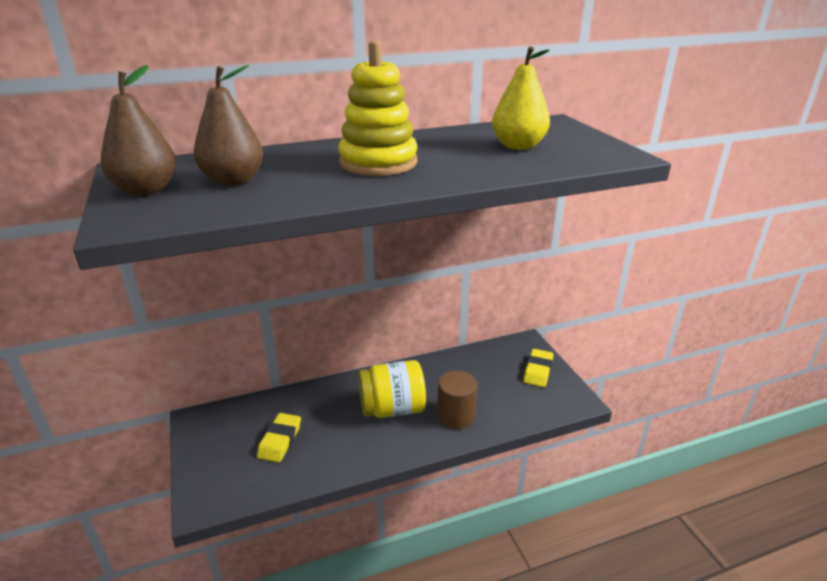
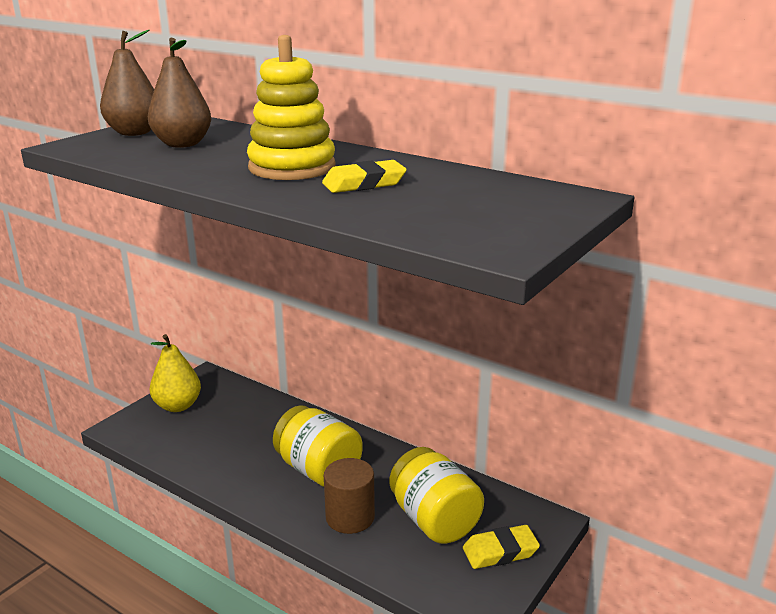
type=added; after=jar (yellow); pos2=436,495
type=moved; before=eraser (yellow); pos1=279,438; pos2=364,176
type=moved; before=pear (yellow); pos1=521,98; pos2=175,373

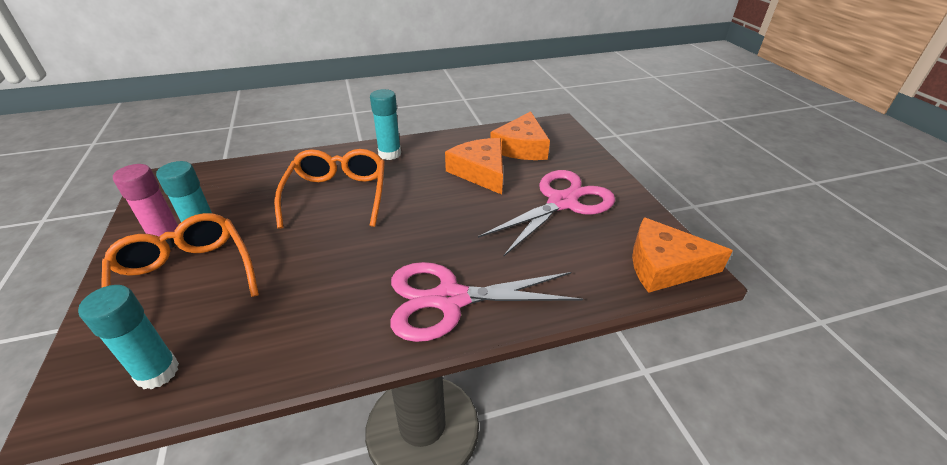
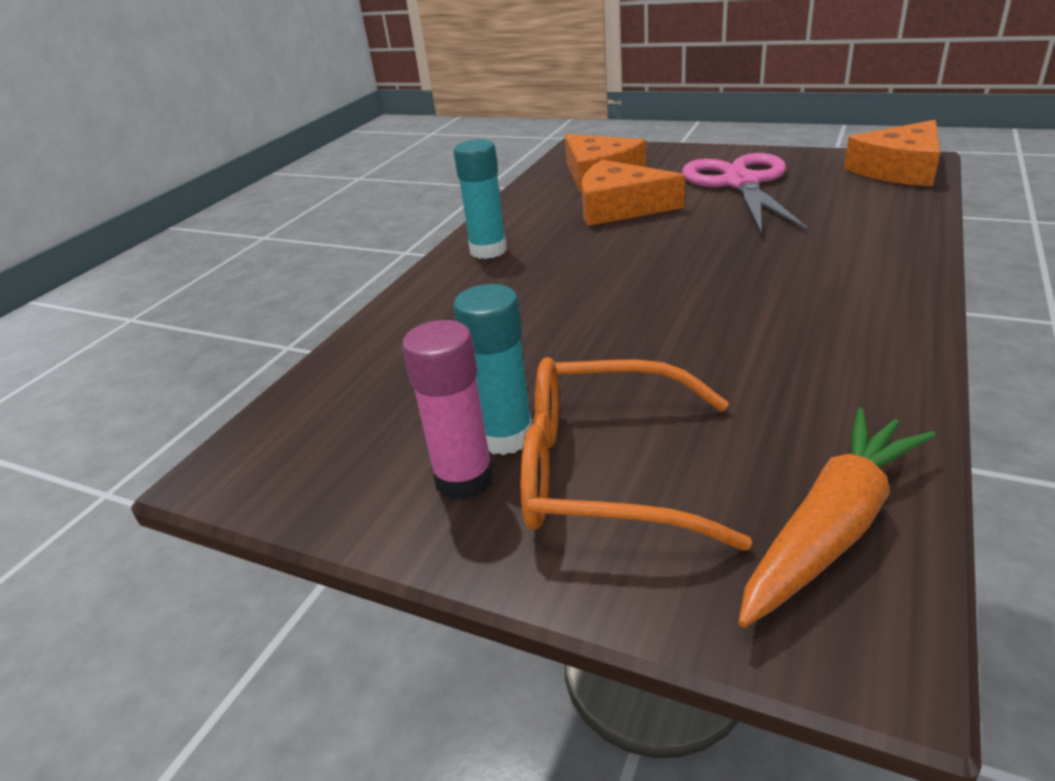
type=removed; before=glasses (orange); pos1=329,189
type=removed; before=scissors (pink); pos1=487,302
type=replaced; before=glue stick (turquoise); after=carrot (orange); pos1=128,337; pos2=837,517

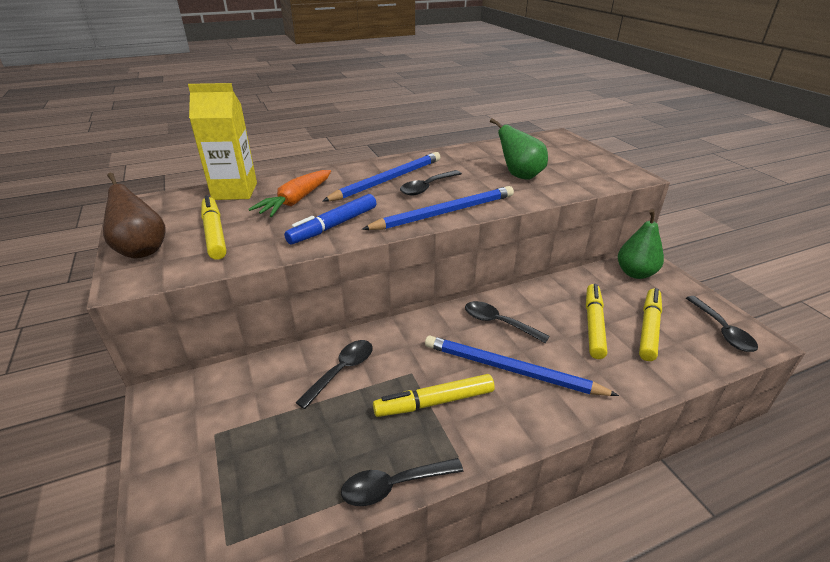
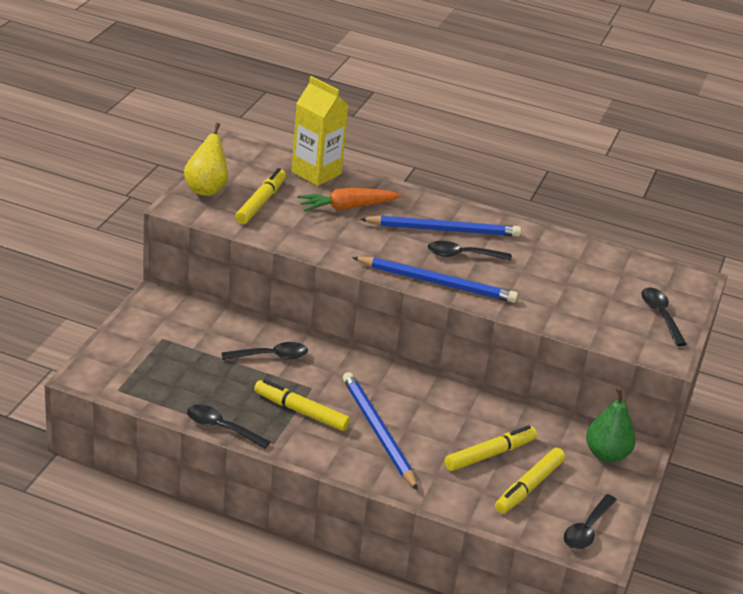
type=removed; before=marker (blue); pos1=330,219
type=removed; before=pear (green); pos1=519,149
type=moved; before=spoon (black); pos1=507,322; pos2=664,317
type=recoloured; before=pear (brown); after=pear (yellow); pos1=134,215; pos2=206,159
type=turned; before=marker (yellow); pos1=650,324; pos2=530,481; turn=150

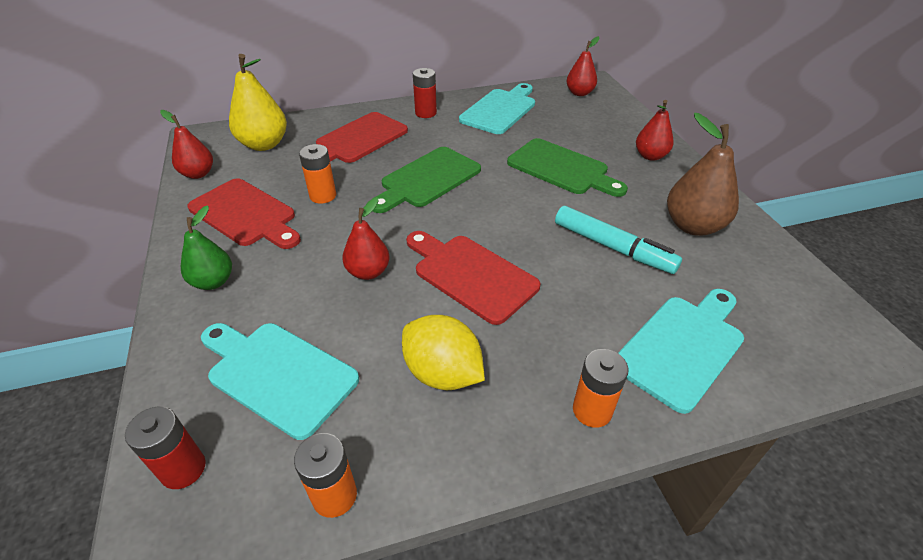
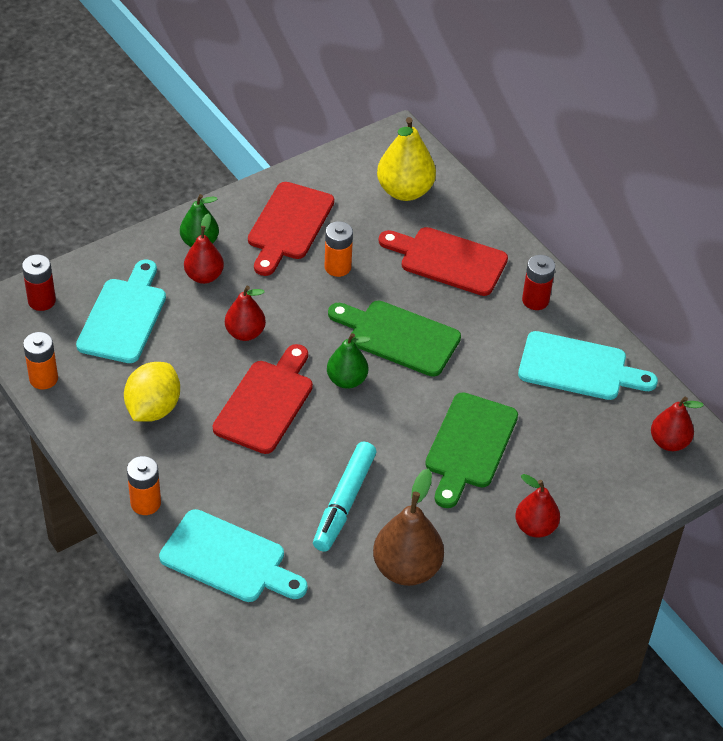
type=added; after=pear (green); pos2=349,361
type=moved; before=pear (red); pos1=186,144; pos2=204,248

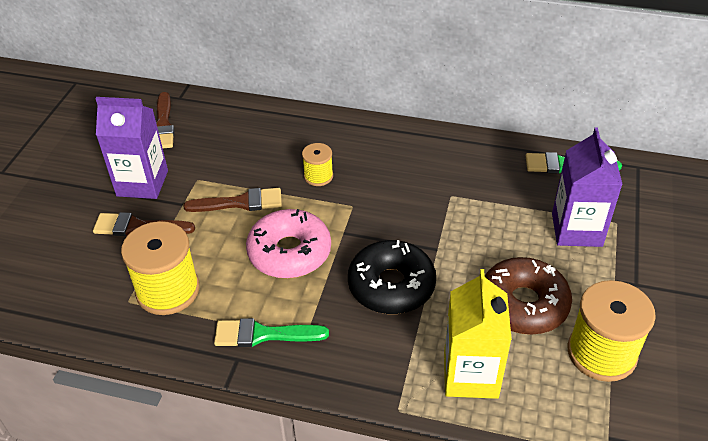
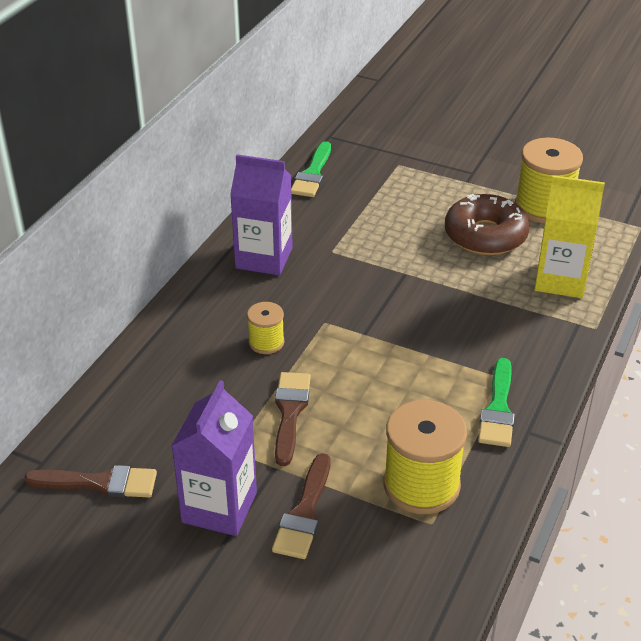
type=removed; before=donut (pink); pos1=288,244
type=removed; before=donut (black); pos1=392,277
type=moved; before=carton (purple); pos1=587,187; pos2=261,215

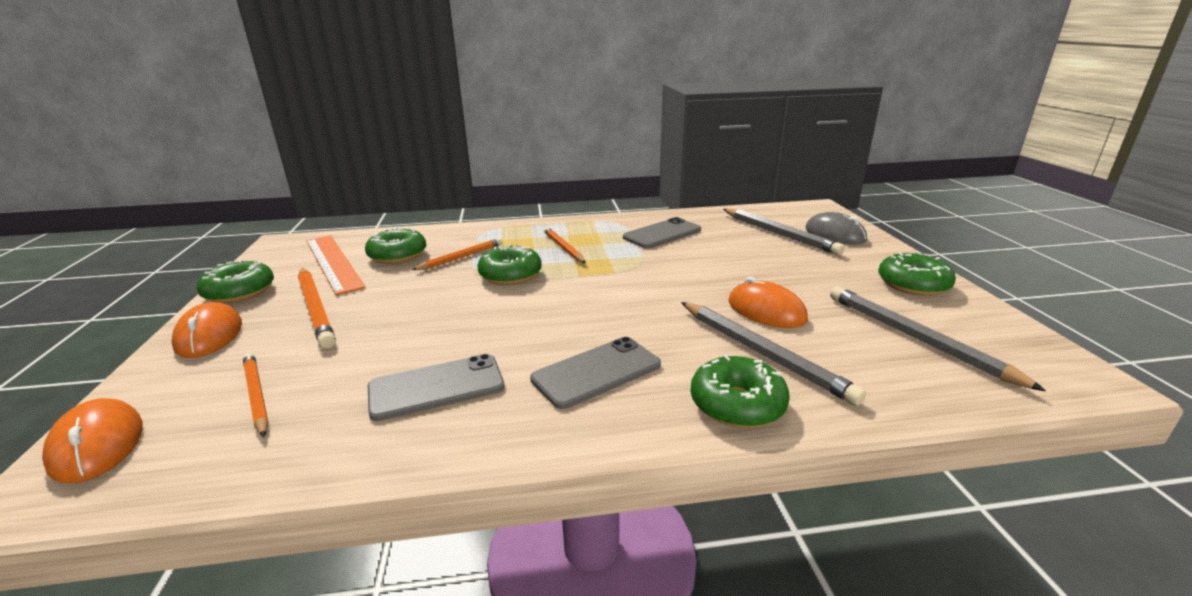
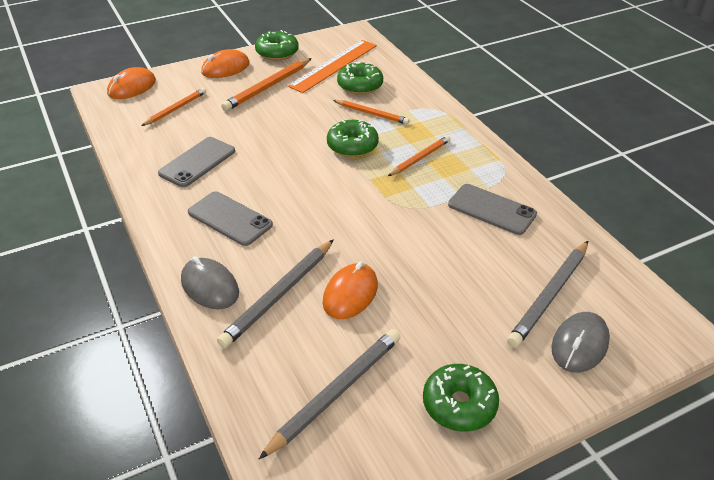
type=replaced; before=donut (green); after=mouse (grey); pos1=740,391; pos2=210,282
type=turned; before=phone (grey); pos1=436,387; pos2=196,162; turn=75

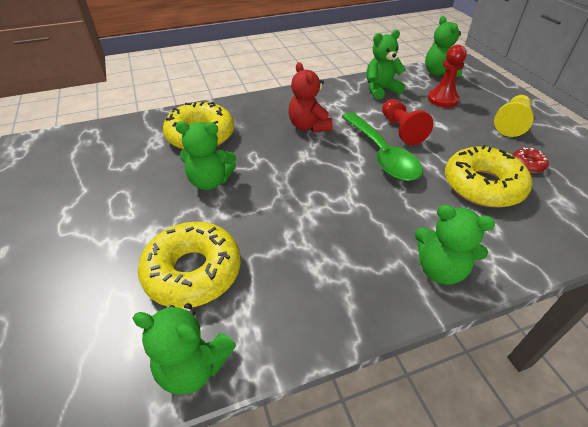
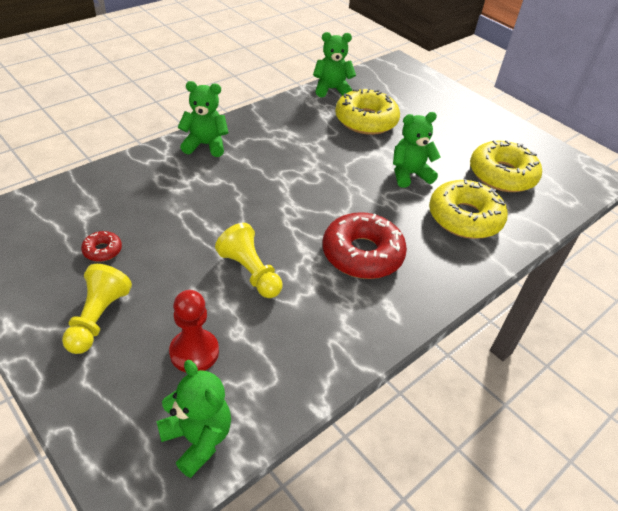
type=removed; before=spoon (green); pos1=382,146
type=removed; before=teddy bear (green); pos1=386,64
type=moved; before=donut (yellow); pos1=488,176; pos2=506,166
type=replaced; before=teddy bear (red); after=donut (red); pos1=310,97; pos2=365,245
type=recoloured; before=pawn (red); after=pawn (yellow); pos1=407,122; pos2=249,260

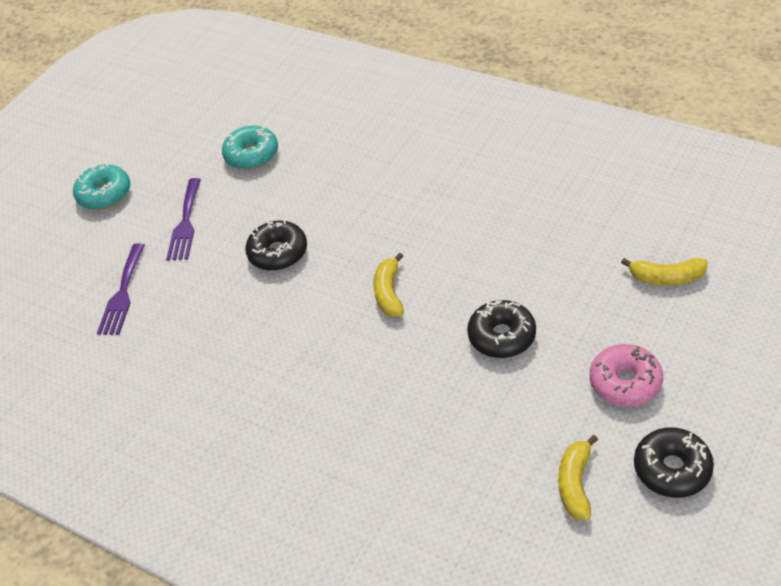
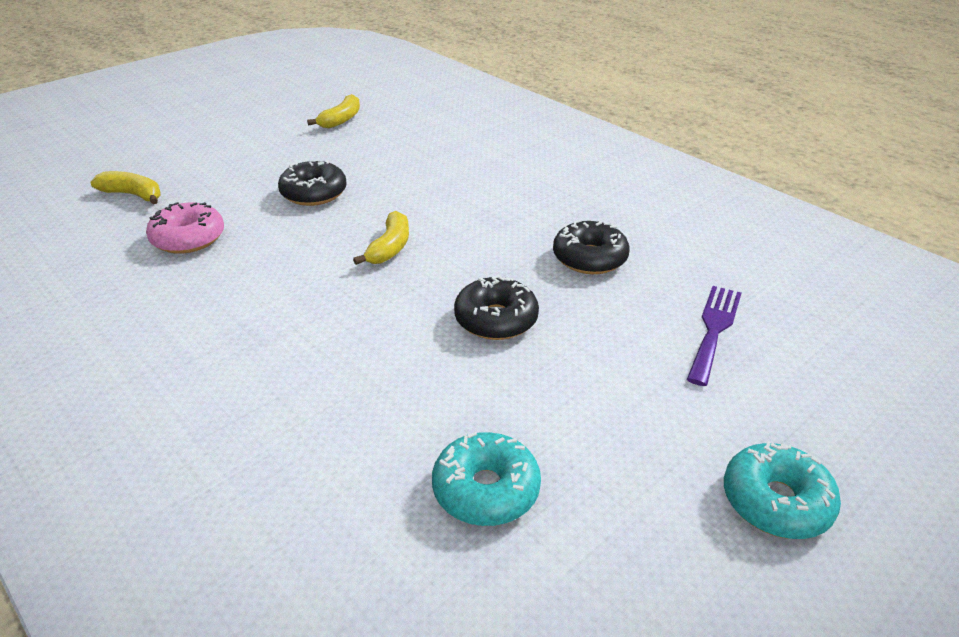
type=removed; before=fork (purple); pos1=183,219
type=moved; before=donut (pink); pos1=626,375; pos2=185,228
type=moved; before=donut (black); pos1=674,462; pos2=591,247

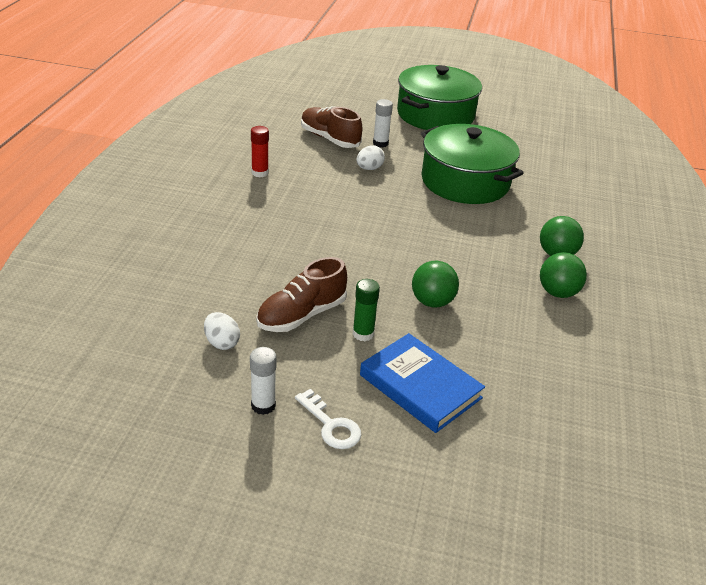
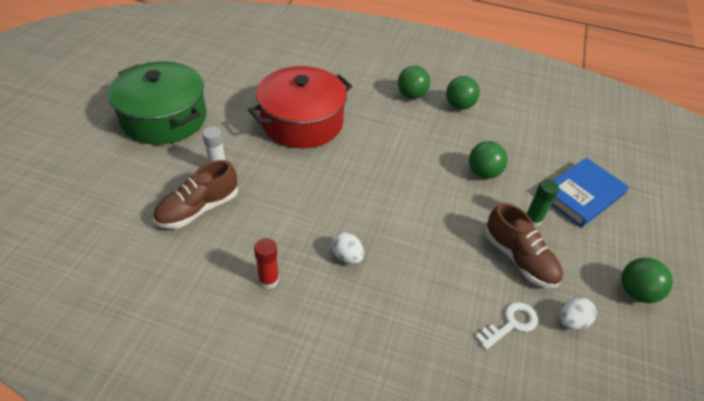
type=moved; before=key (white); pos1=328,419; pos2=506,326
type=moved; before=egg (white); pos1=370,157; pos2=348,248
type=replaced; before=glue stick (white); after=ball (green); pos1=263,381; pos2=647,280
type=recoloured; before=pot (green); after=pot (red); pos1=472,164; pos2=300,107

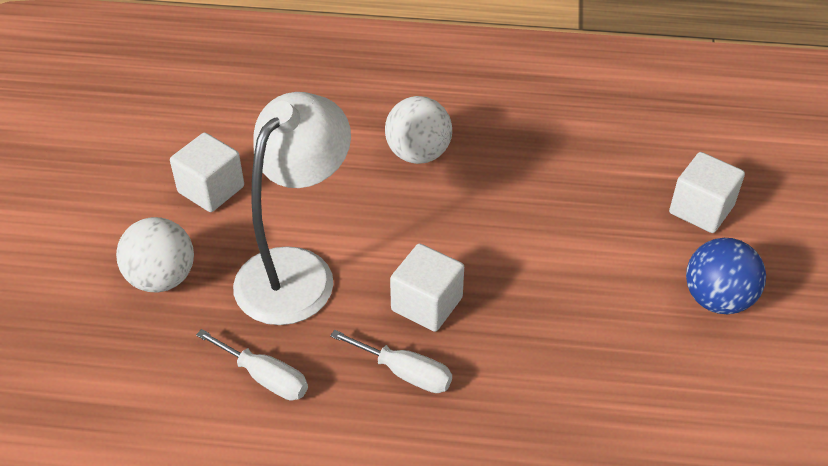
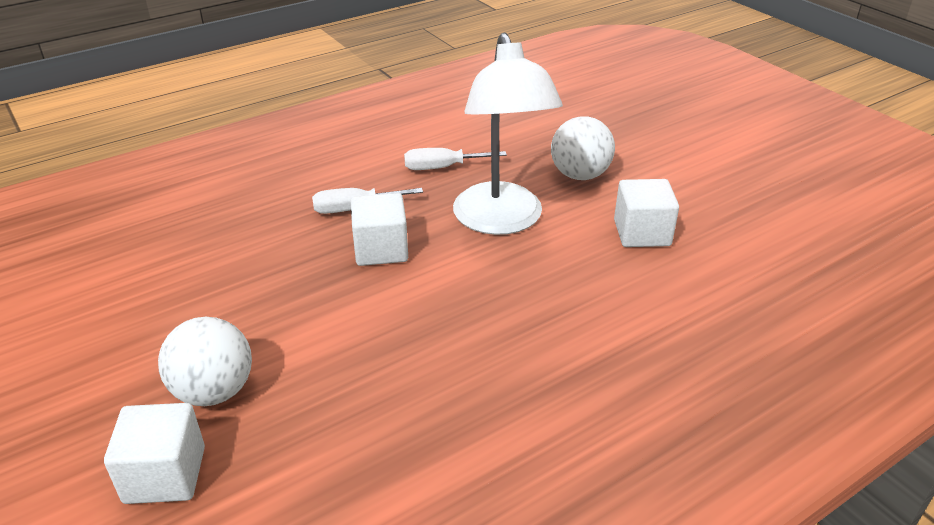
type=removed; before=ball (blue); pos1=726,276
type=moved; before=ball (white); pos1=418,130; pos2=205,361

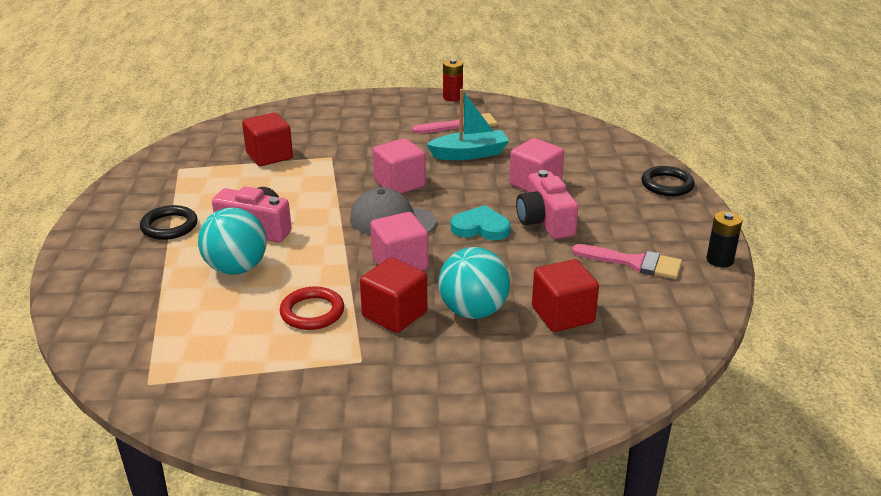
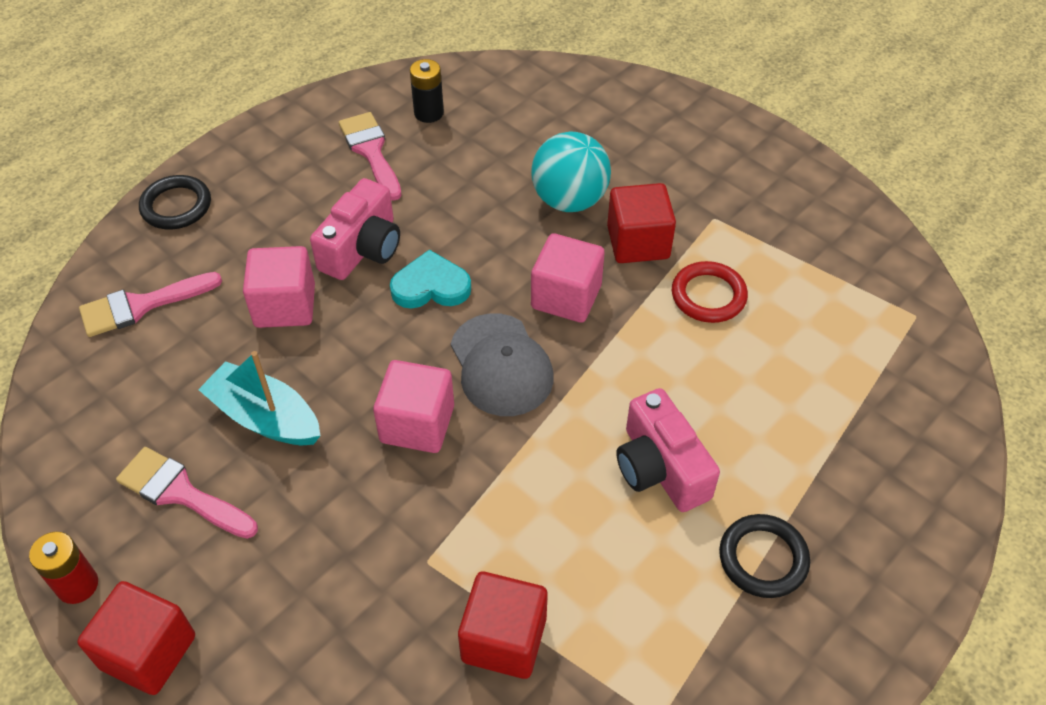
type=removed; before=ball (turquoise); pos1=232,241
type=added; after=brush (pink); pos2=150,304
type=moved; before=cube (red); pos1=565,295; pos2=136,638
type=moved; before=battery (black); pos1=724,239; pos2=427,91
type=turned; before=heart (turquoise); pos1=481,222; pos2=430,279; turn=120

